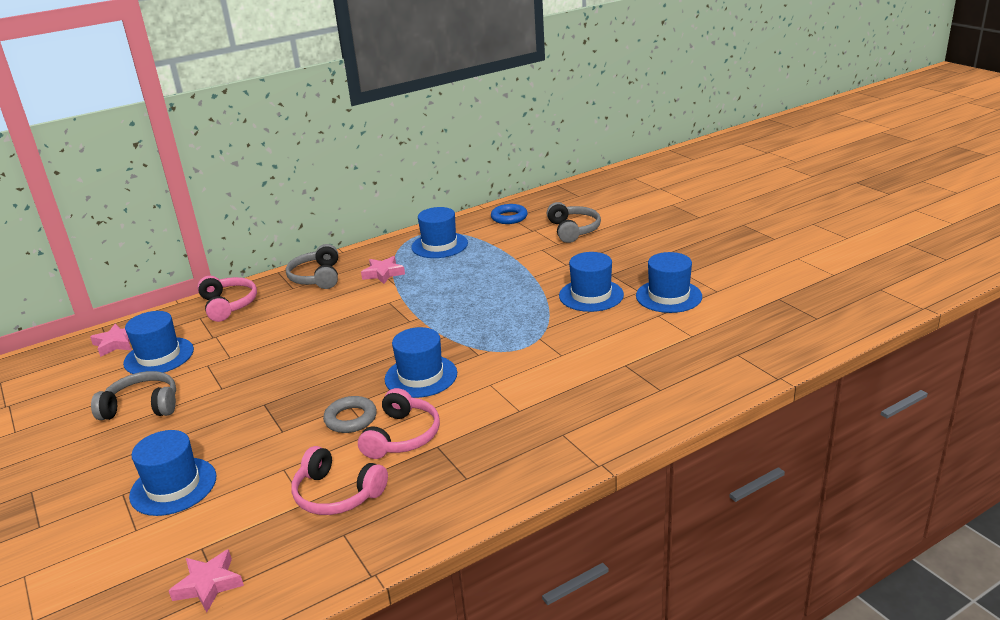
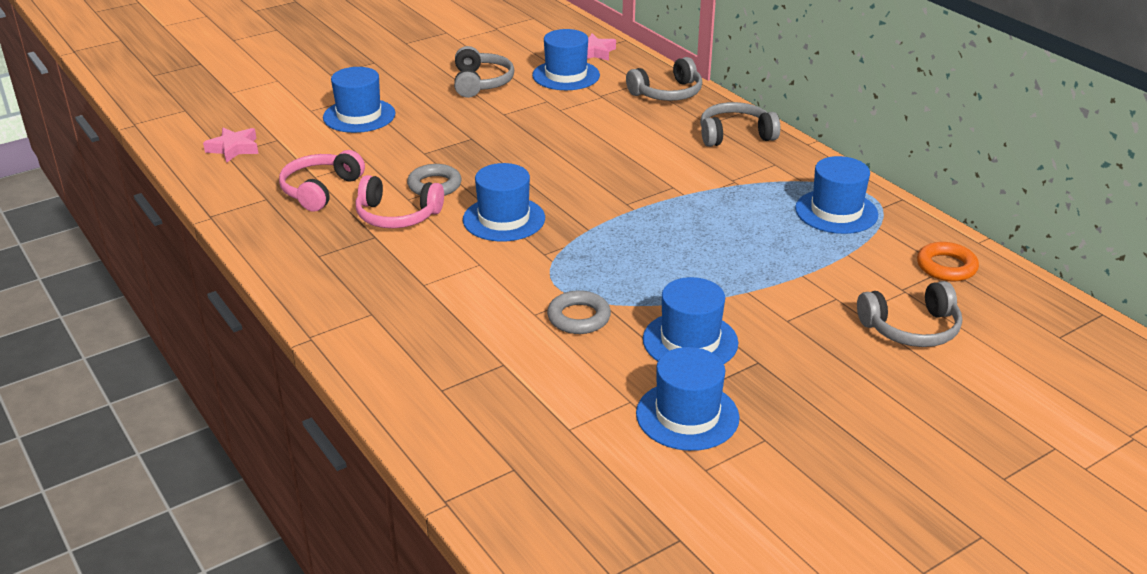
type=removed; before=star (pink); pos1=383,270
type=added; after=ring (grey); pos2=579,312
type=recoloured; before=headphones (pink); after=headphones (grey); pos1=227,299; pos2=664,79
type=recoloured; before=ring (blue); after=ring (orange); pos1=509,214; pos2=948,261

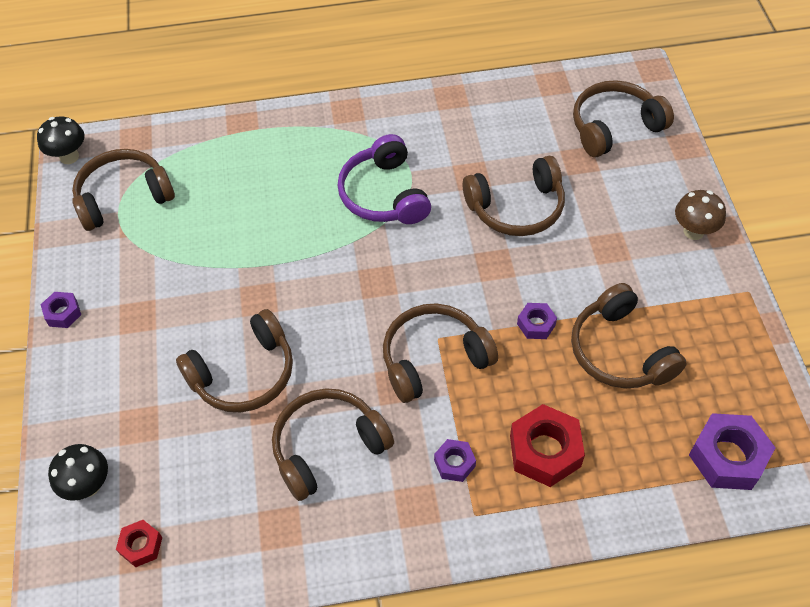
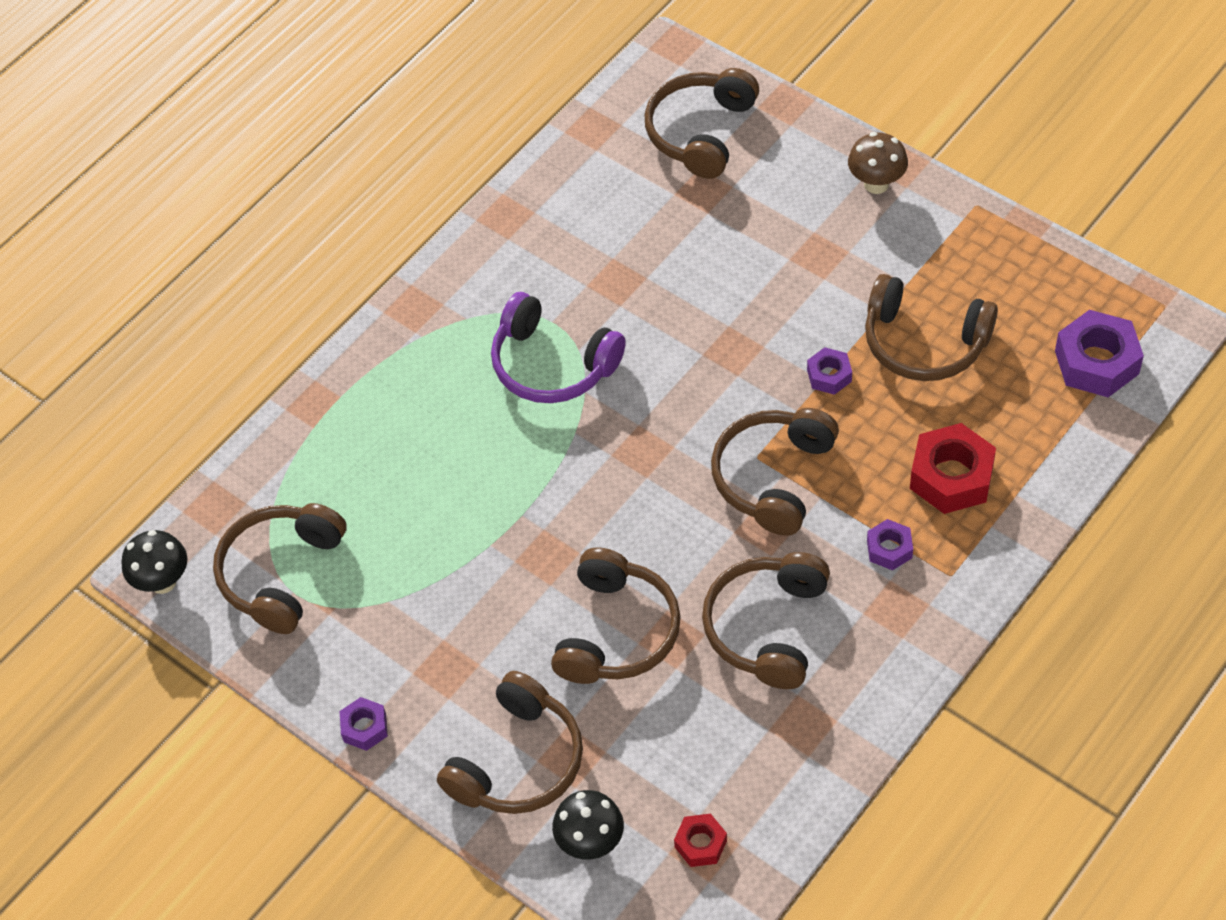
type=moved; before=headphones (brown); pos1=514,196; pos2=510,742

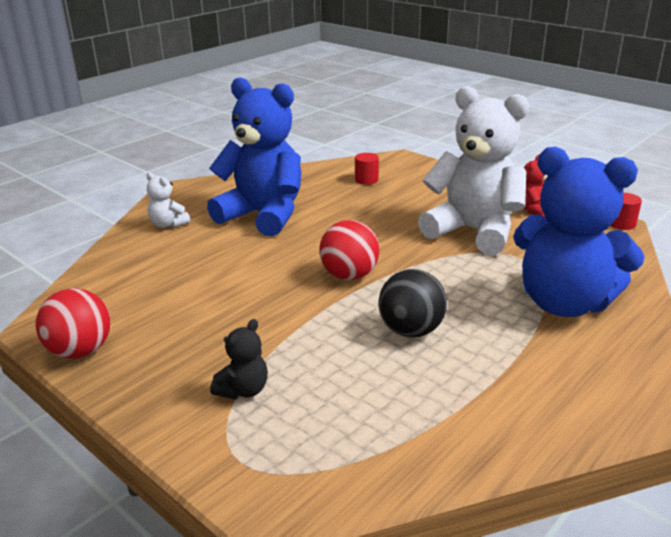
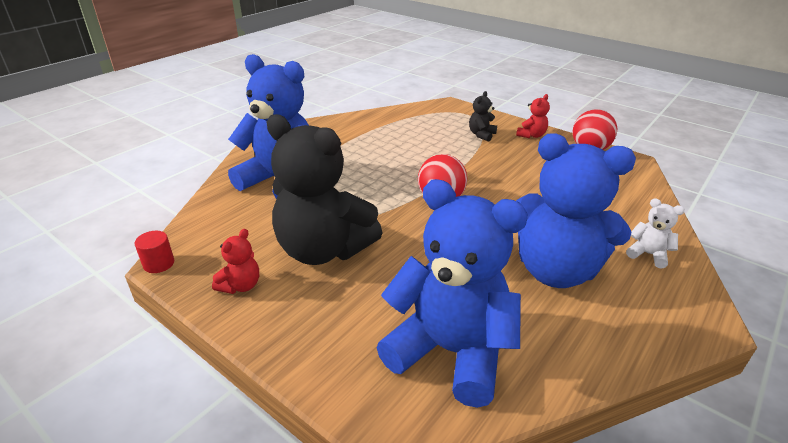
type=removed; before=ball (black); pos1=413,303
type=added; after=teddy bear (red); pos2=533,116
type=replaced; before=cylinder (red); after=teddy bear (blue); pos1=367,169; pos2=452,293
type=recoloured; before=teddy bear (white); after=teddy bear (black); pos1=473,170; pos2=325,189

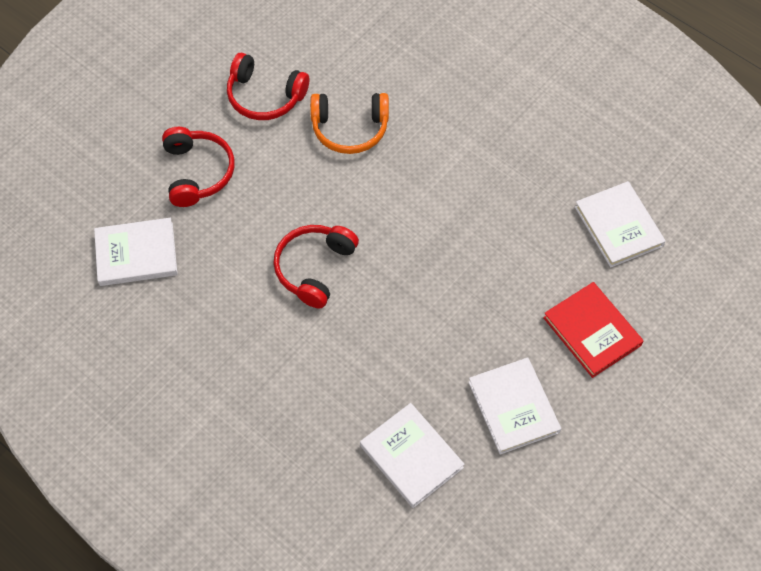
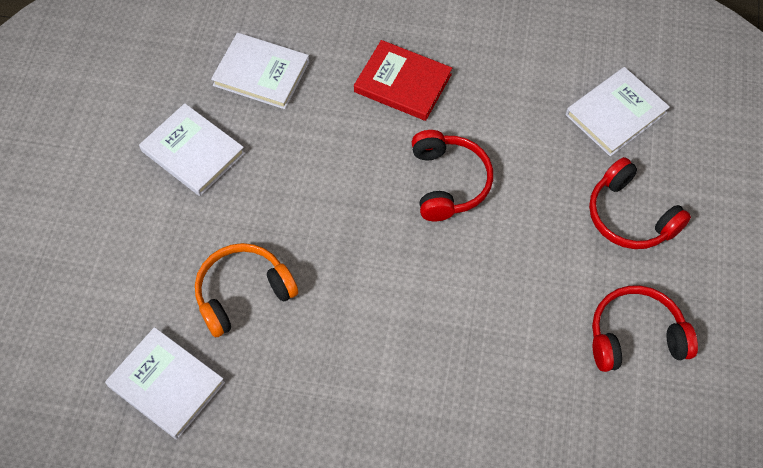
type=moved; before=headphones (orange); pos1=349,123; pos2=246,290
type=moved; before=book (red); pos1=593,330; pos2=403,80

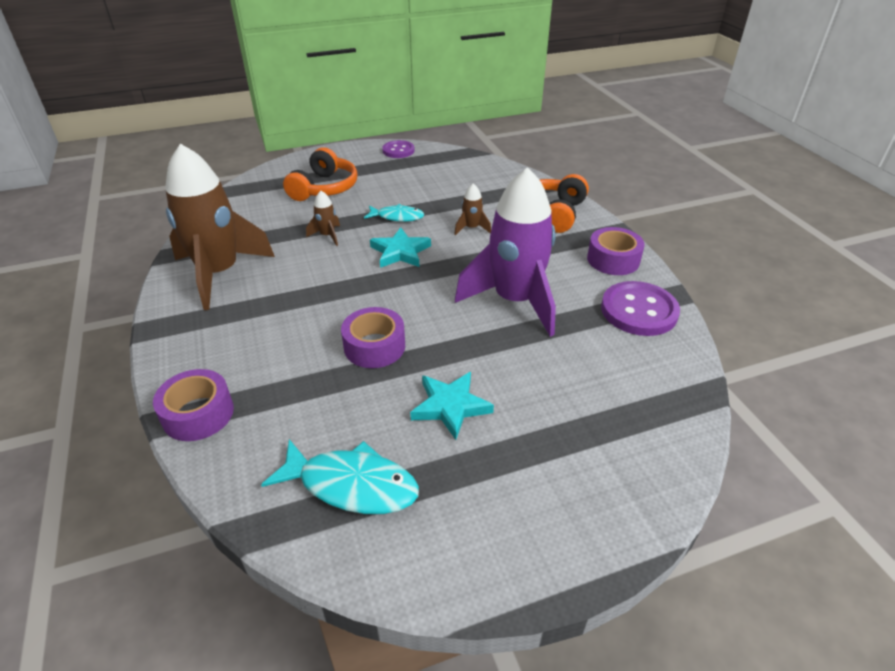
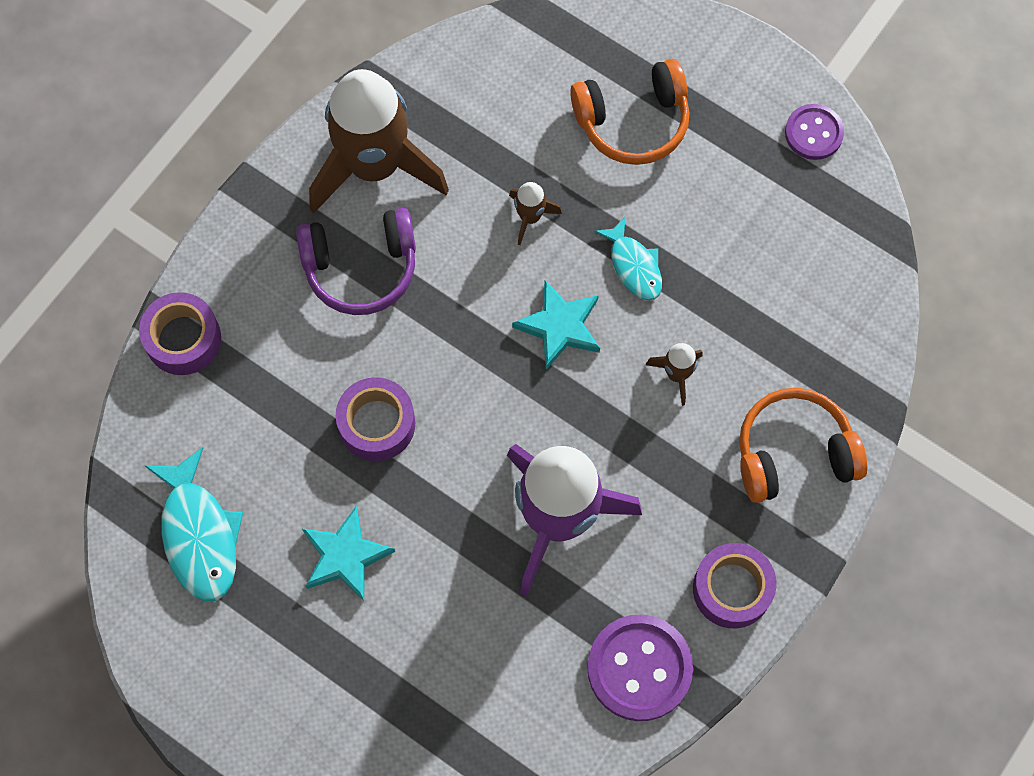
type=added; after=headphones (purple); pos2=356,261

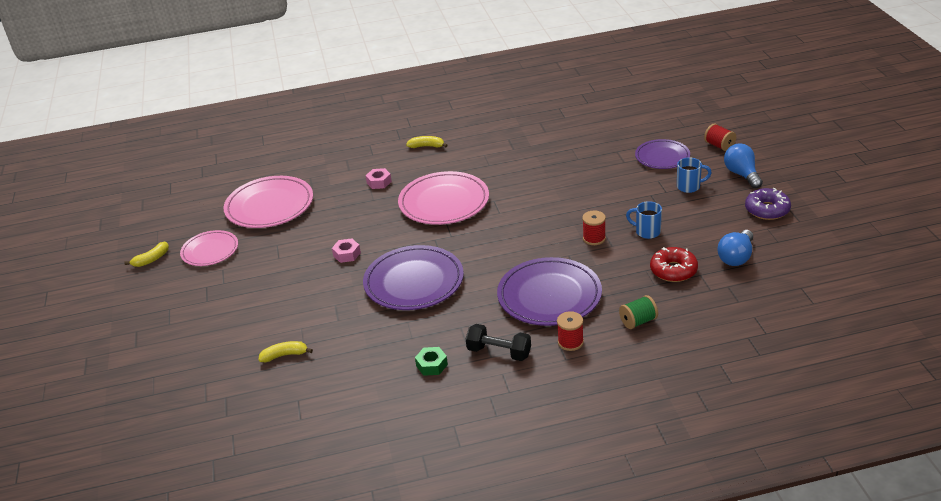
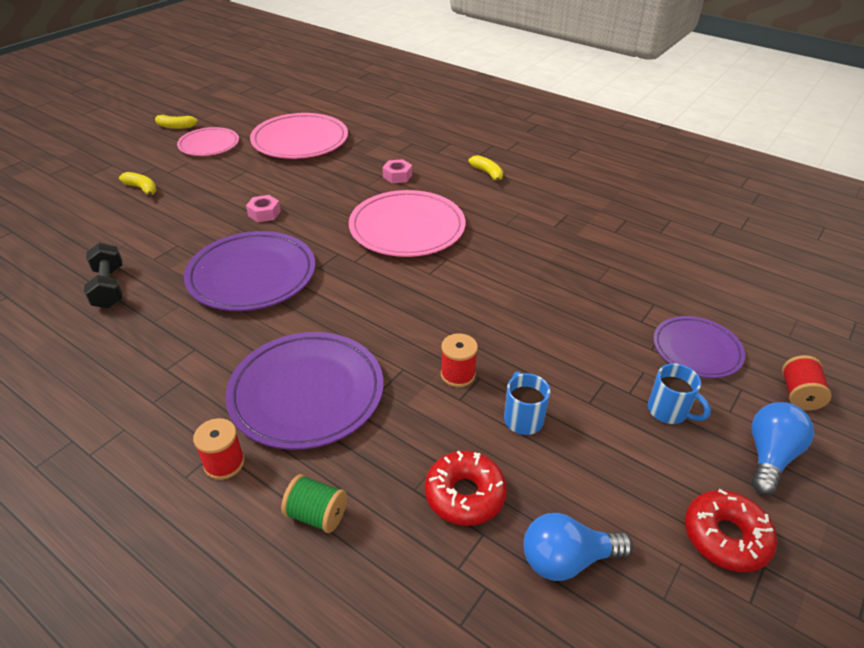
type=removed; before=nut (green); pos1=431,361
type=moved; before=banana (yellow); pos1=285,351; pos2=138,185
type=moved; before=dumbbell (black); pos1=498,342; pos2=103,276
type=recoloured; before=donut (purple); after=donut (red); pos1=768,204; pos2=731,530

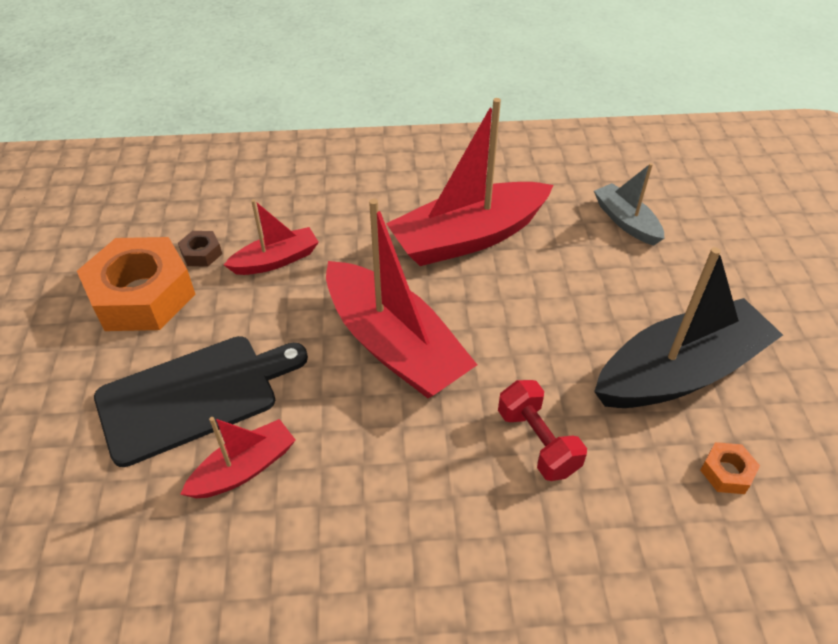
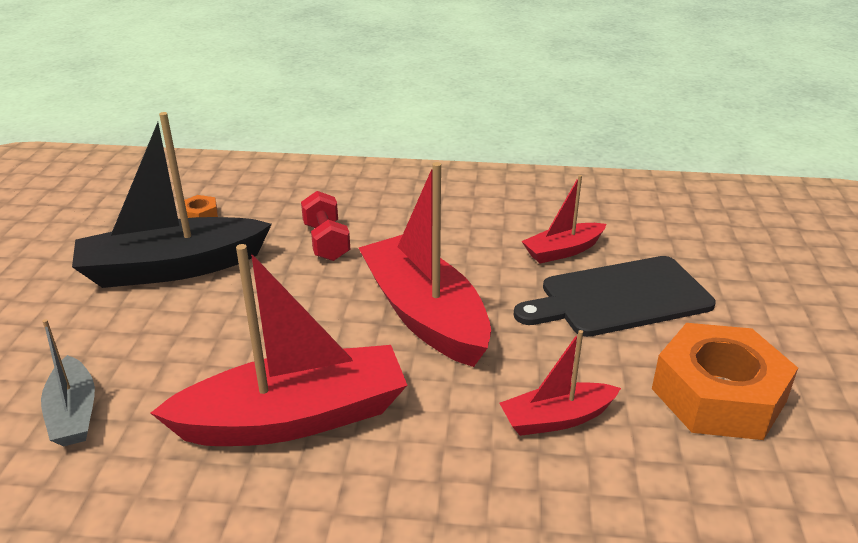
type=removed; before=nut (brown); pos1=200,249

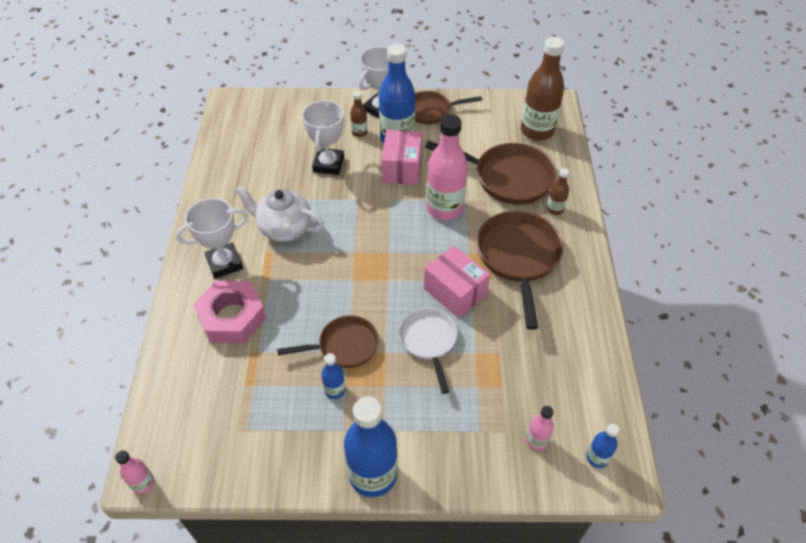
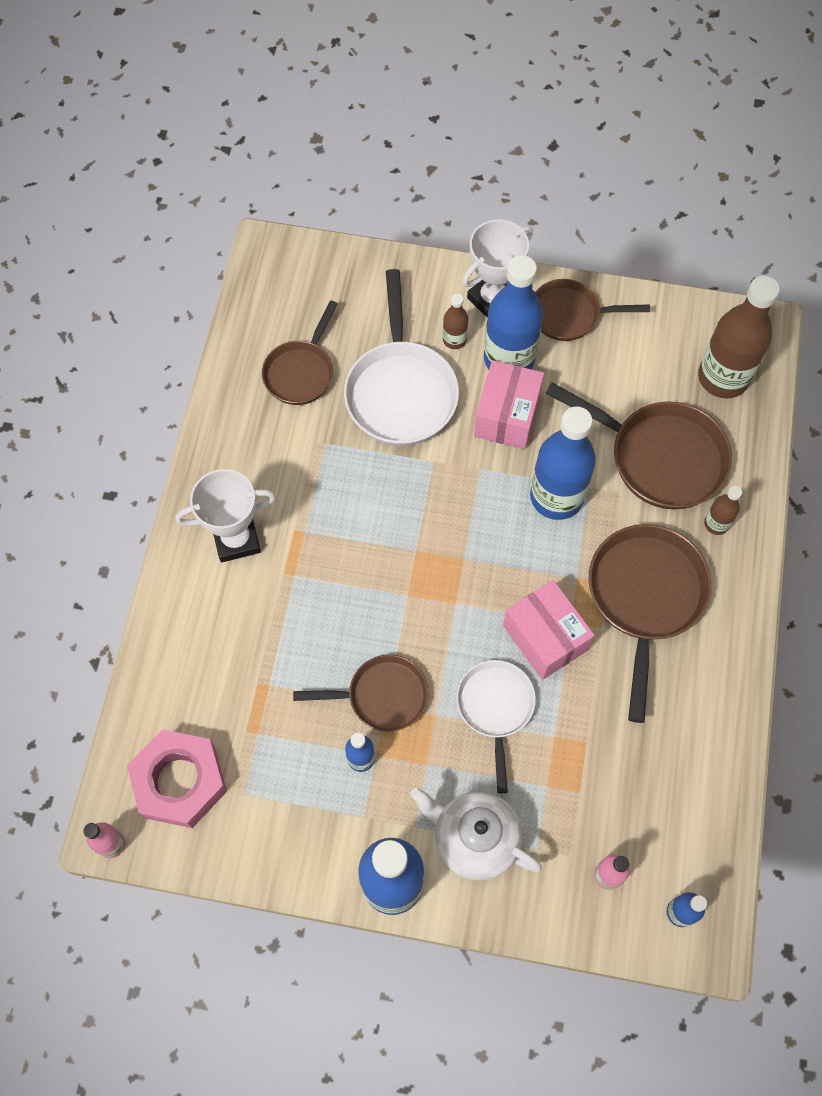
type=added; after=pan (brown); pos2=300,352
type=moved; before=nut (pink); pos1=229,311; pos2=177,778
type=moved; before=teapot (white); pos1=279,214; pos2=476,834
type=replaced; before=trophy (white); after=pan (white); pos1=323,137; pos2=401,357
type=recoloured; before=bottle (pink); after=bottle (blue); pos1=447,167; pos2=563,463

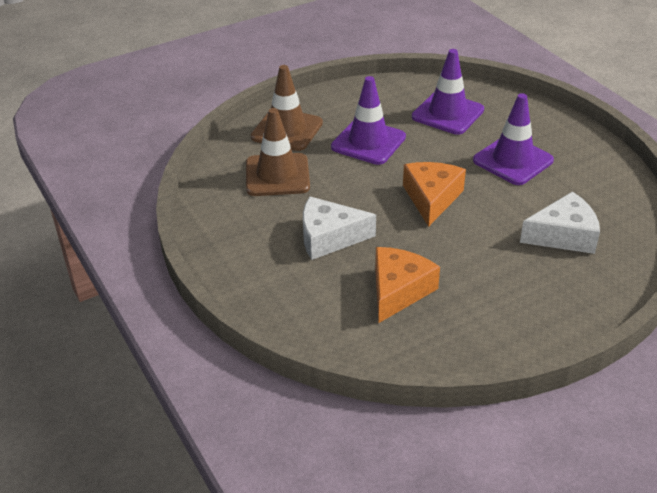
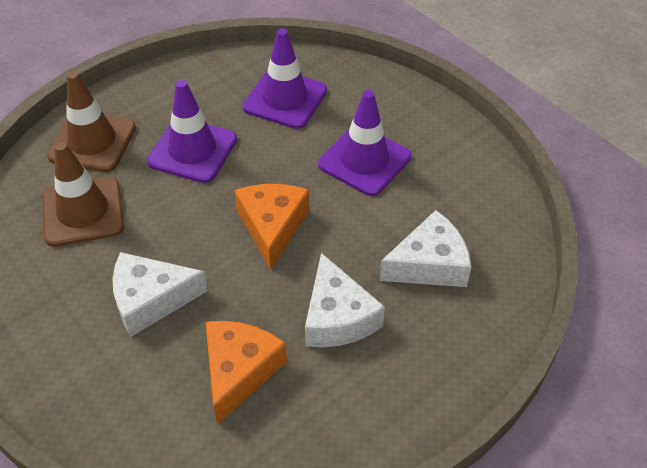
type=added; after=cheese (white); pos2=345,300

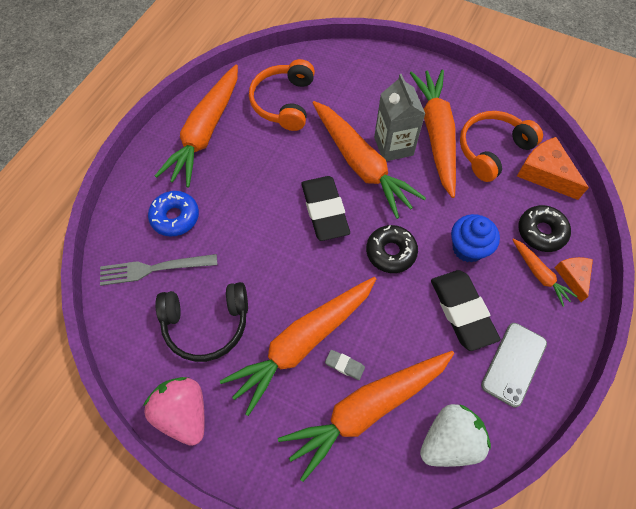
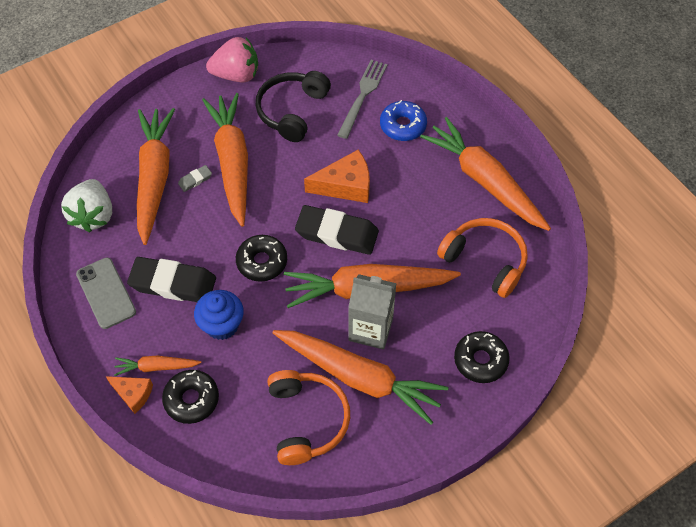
type=added; after=donut (black); pos2=482,357
type=moved; before=cheese (orange); pos1=553,168; pos2=337,176

